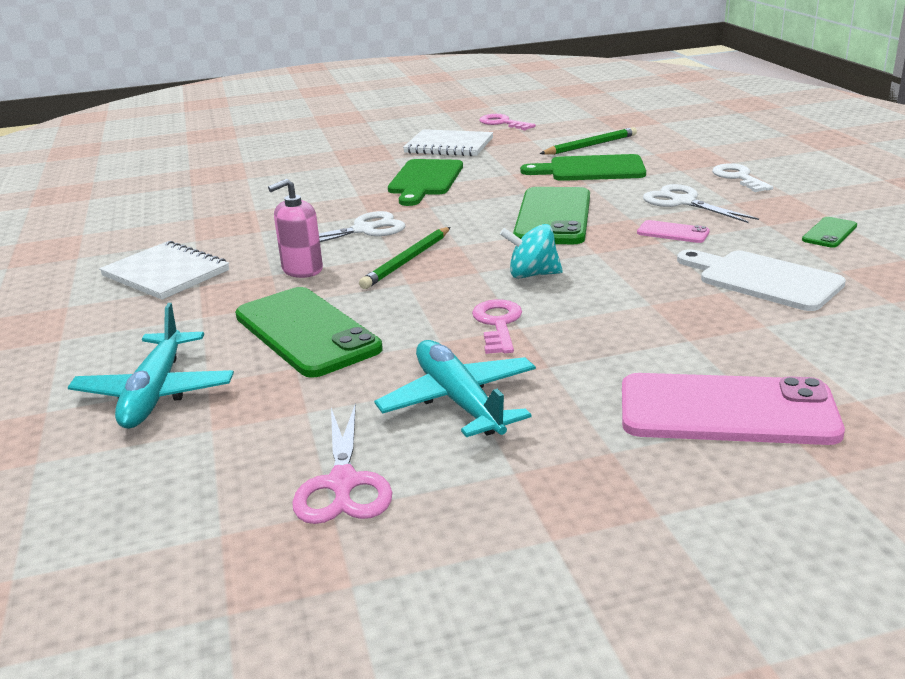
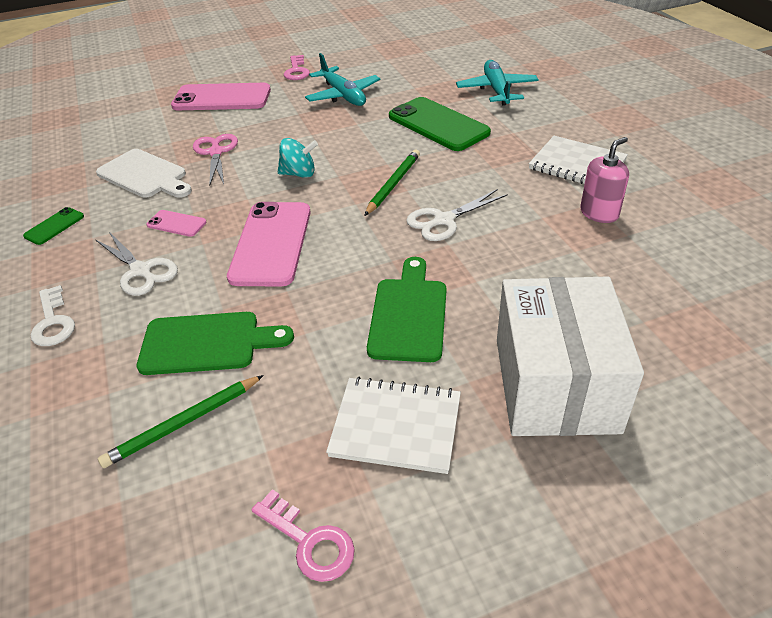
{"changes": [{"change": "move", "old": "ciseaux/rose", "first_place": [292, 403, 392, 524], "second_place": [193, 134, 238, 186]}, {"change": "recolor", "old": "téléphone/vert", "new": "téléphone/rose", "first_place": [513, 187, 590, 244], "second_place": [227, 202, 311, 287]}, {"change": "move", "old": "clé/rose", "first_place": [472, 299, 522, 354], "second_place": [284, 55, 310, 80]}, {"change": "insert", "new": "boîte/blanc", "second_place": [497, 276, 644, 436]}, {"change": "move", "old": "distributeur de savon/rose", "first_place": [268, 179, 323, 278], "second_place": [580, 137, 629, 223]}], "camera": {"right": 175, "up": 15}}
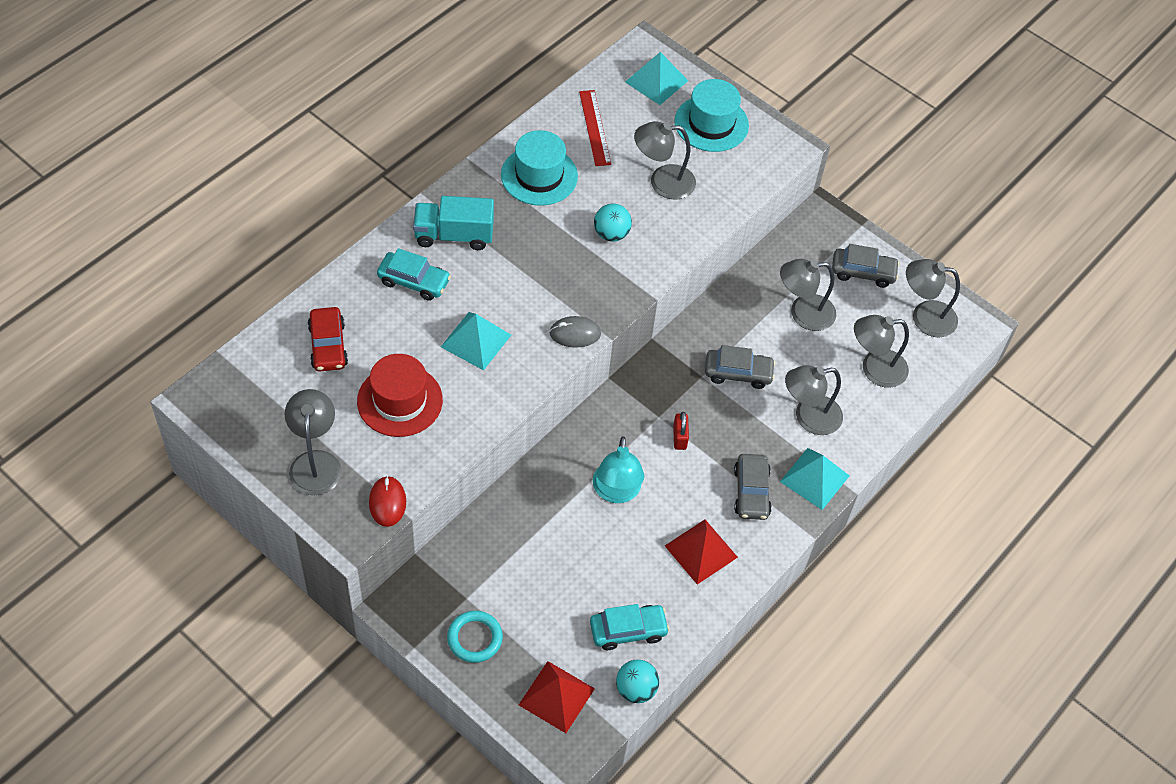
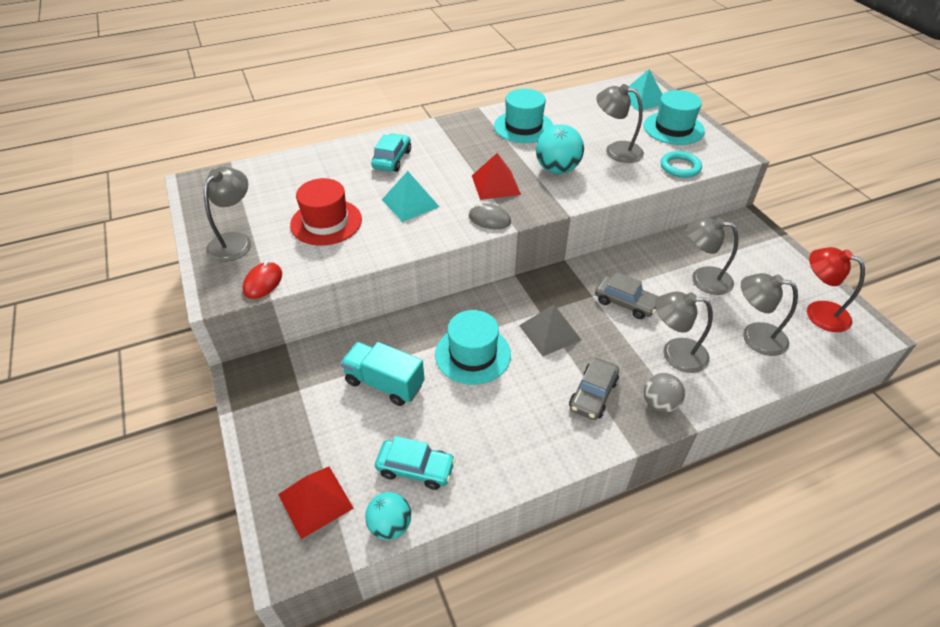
{"changes": [{"change": "move", "old": "camion/turquoise", "first_place": [413, 196, 494, 250], "second_place": [341, 342, 425, 406]}, {"change": "rotate", "old": "voiture/turquoise", "first_place": [377, 248, 451, 301], "second_place": [371, 133, 411, 172], "degrees": -120}, {"change": "replace", "old": "lampe/turquoise", "new": "chapeau/turquoise", "first_place": [593, 436, 644, 503], "second_place": [435, 310, 511, 385]}, {"change": "move", "old": "pyramide/rouge", "first_place": [665, 520, 738, 585], "second_place": [472, 153, 521, 200]}, {"change": "replace", "old": "cadenas/rouge", "new": "pyramide/gris", "first_place": [673, 412, 689, 450], "second_place": [519, 305, 581, 356]}, {"change": "resize", "old": "balle/turquoise", "first_place": [594, 204, 632, 242], "second_place": [536, 124, 584, 174], "factor": 1.51}, {"change": "replace", "old": "pyramide/turquoise", "new": "balle/gris", "first_place": [780, 448, 850, 510], "second_place": [644, 373, 685, 413]}, {"change": "move", "old": "anneau/turquoise", "first_place": [447, 611, 503, 663], "second_place": [661, 151, 702, 178]}, {"change": "recolor", "old": "lampe/gris", "new": "lampe/rouge", "first_place": [906, 259, 960, 337], "second_place": [807, 247, 865, 332]}, {"change": "delete", "old": "voiture/rouge", "first_place": [308, 307, 348, 372]}, {"change": "delete", "old": "règle/rouge", "first_place": [579, 90, 611, 166]}, {"change": "delete", "old": "voiture/gris", "first_place": [832, 244, 900, 288]}], "camera": {"right": 30, "up": -10}}
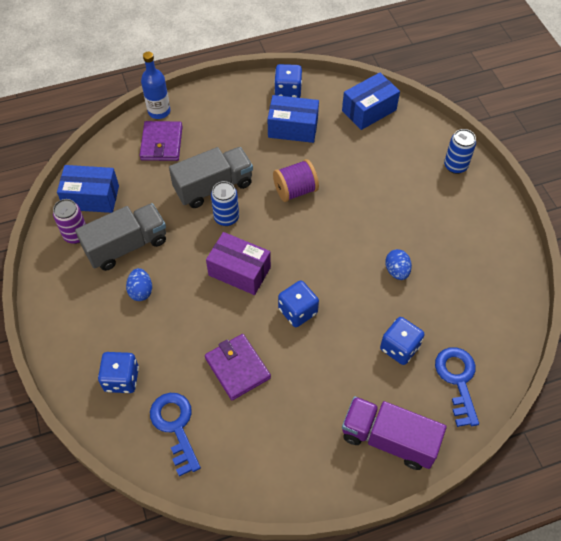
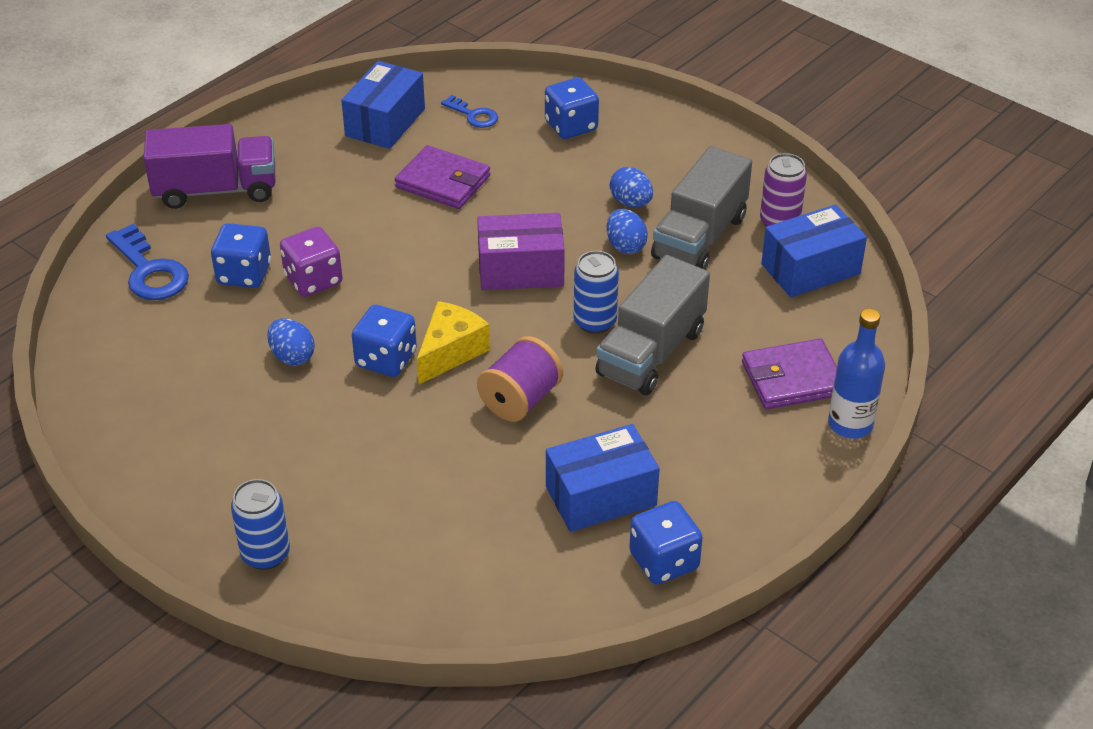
{"changes": [{"change": "insert", "new": "dé/violet", "second_place": [280, 227, 343, 297]}, {"change": "move", "old": "boîte/bleu", "first_place": [342, 72, 400, 130], "second_place": [341, 61, 425, 149]}, {"change": "move", "old": "dé/bleu", "first_place": [278, 280, 319, 327], "second_place": [352, 305, 417, 377]}, {"change": "insert", "new": "fromage/jaune", "second_place": [417, 301, 490, 384]}, {"change": "resize", "old": "clé/bleu", "first_place": [150, 393, 201, 476], "second_place": [441, 95, 498, 128], "factor": 0.59}, {"change": "insert", "new": "œuf/bleu", "second_place": [607, 209, 648, 254]}, {"change": "rotate", "old": "portefeuille/violet", "first_place": [139, 121, 183, 161], "second_place": [742, 339, 837, 409], "degrees": -75}], "camera": {"right": 150, "up": -15}}
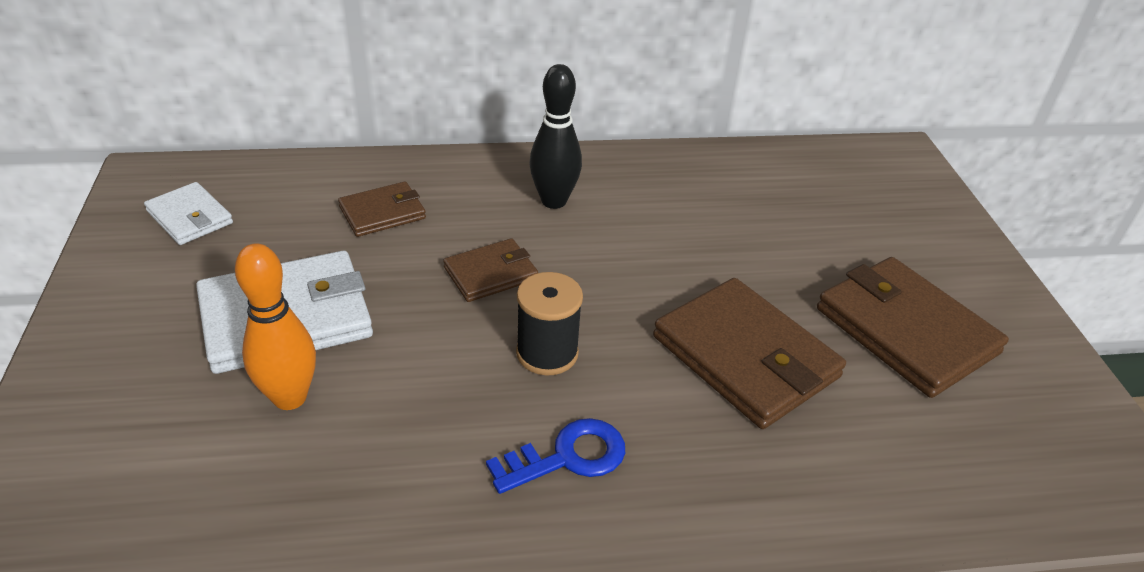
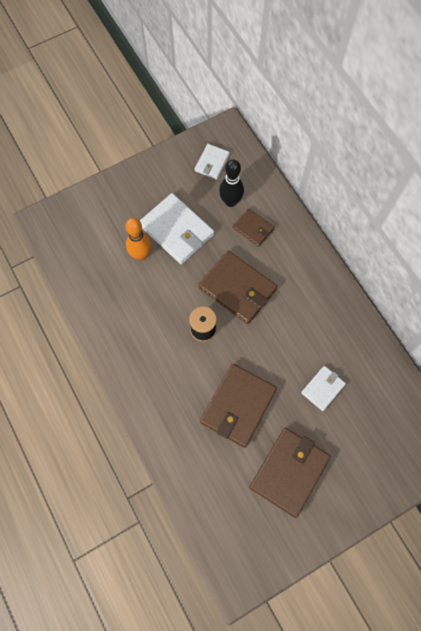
{"changes": [{"change": "resize", "old": "portefeuille/marron", "first_place": [443, 238, 538, 302], "second_place": [198, 250, 277, 324], "factor": 1.82}, {"change": "move", "old": "quille/noir", "first_place": [529, 64, 582, 209], "second_place": [219, 159, 244, 207]}, {"change": "insert", "new": "portefeuille/blanc", "second_place": [301, 366, 346, 411]}, {"change": "delete", "old": "clé/bleu", "first_place": [486, 418, 625, 494]}], "camera": {"right": 70, "up": 30}}
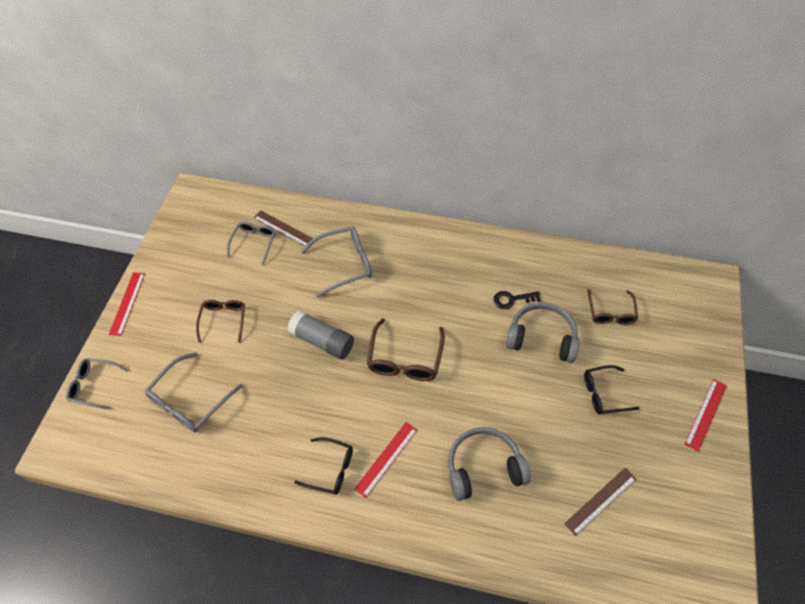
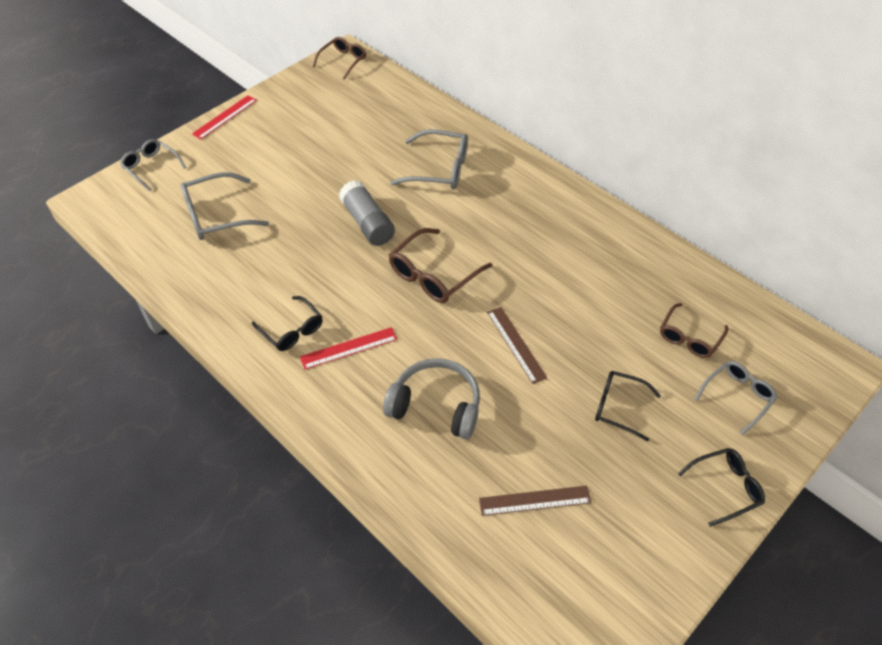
{"changes": [{"change": "move", "old": "lunettes/marron", "first_place": [196, 300, 245, 343], "second_place": [313, 37, 366, 80]}, {"change": "move", "old": "règle/marron", "first_place": [254, 211, 313, 246], "second_place": [487, 307, 547, 384]}, {"change": "replace", "old": "règle/rouge", "new": "lunettes/noir", "first_place": [685, 379, 727, 452], "second_place": [678, 448, 765, 527]}, {"change": "move", "old": "lunettes/gris", "first_place": [227, 221, 276, 265], "second_place": [694, 361, 777, 435]}, {"change": "delete", "old": "clé/noir", "first_place": [493, 291, 541, 309]}, {"change": "delete", "old": "casque audio/gris", "first_place": [506, 302, 579, 363]}], "camera": {"right": 30, "up": -5}}
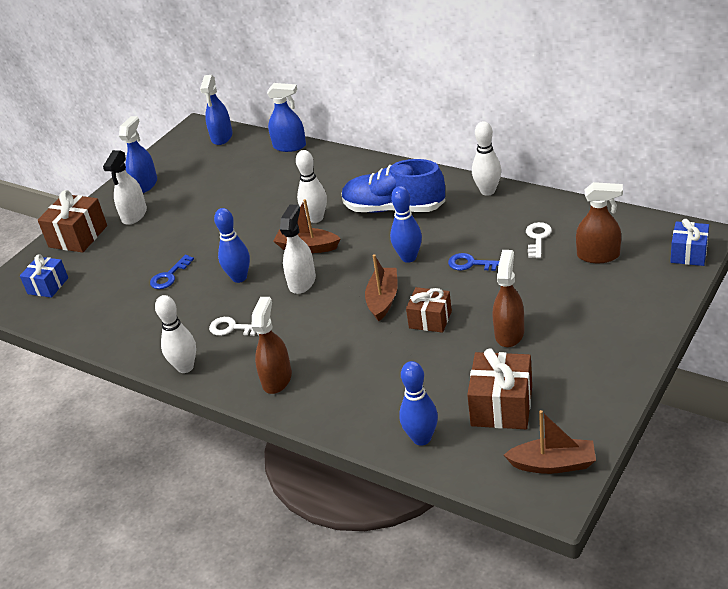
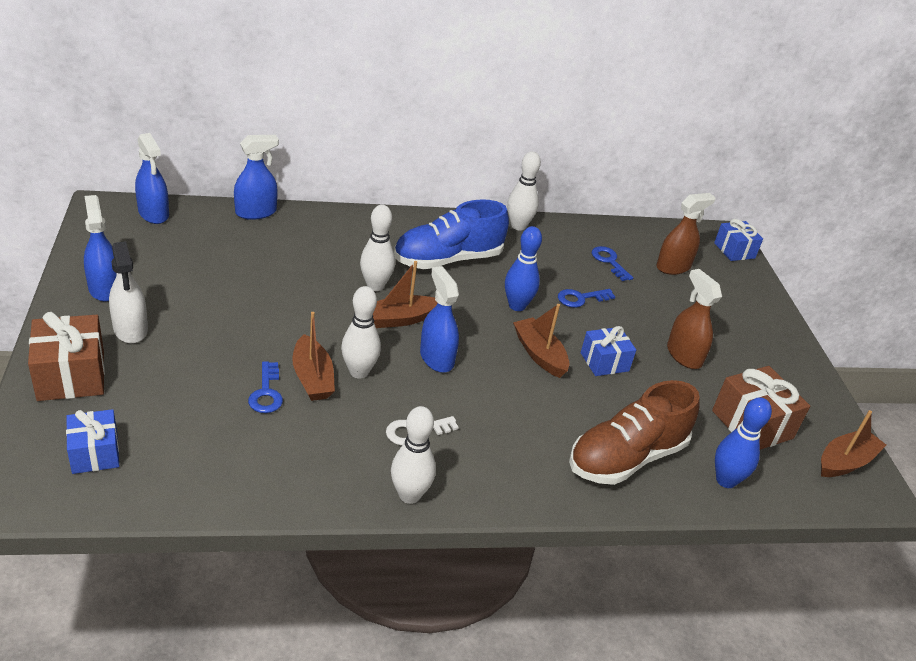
{"changes": [{"change": "insert", "new": "bateau/marron", "second_place": [292, 312, 335, 401]}, {"change": "recolor", "old": "quille/bleu", "new": "quille/blanc", "first_place": [214, 208, 250, 283], "second_place": [341, 286, 381, 379]}, {"change": "recolor", "old": "vaporisateur/blanc", "new": "vaporisateur/bleu", "first_place": [280, 205, 316, 294], "second_place": [420, 266, 459, 373]}, {"change": "insert", "new": "chaussure/marron", "second_place": [569, 380, 700, 485]}, {"change": "recolor", "old": "cadeau/marron", "new": "cadeau/bleu", "first_place": [406, 287, 452, 333], "second_place": [581, 326, 636, 376]}, {"change": "recolor", "old": "clé/blanc", "new": "clé/bleu", "first_place": [526, 222, 552, 258], "second_place": [592, 246, 633, 281]}, {"change": "delete", "old": "vaporisateur/marron", "first_place": [251, 297, 292, 394]}], "camera": {"right": -50, "up": 0}}
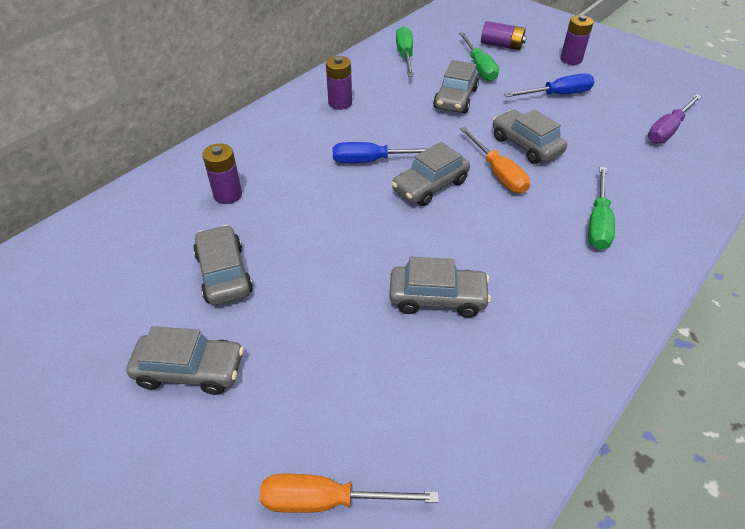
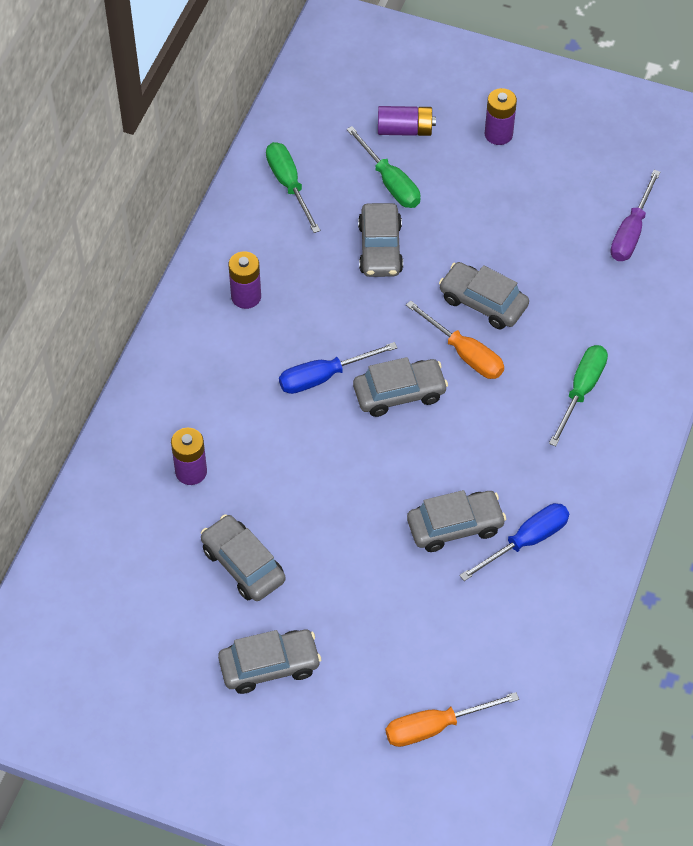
{"changes": [{"change": "rotate", "old": "voiture/gris", "first_place": [391, 142, 470, 206], "second_place": [353, 357, 448, 417], "degrees": -135}, {"change": "move", "old": "tournevis/bleu", "first_place": [504, 73, 594, 97], "second_place": [459, 503, 569, 581]}, {"change": "rotate", "old": "tournevis/vert", "first_place": [588, 167, 615, 250], "second_place": [549, 345, 608, 446], "degrees": -150}], "camera": {"right": -20, "up": 10}}
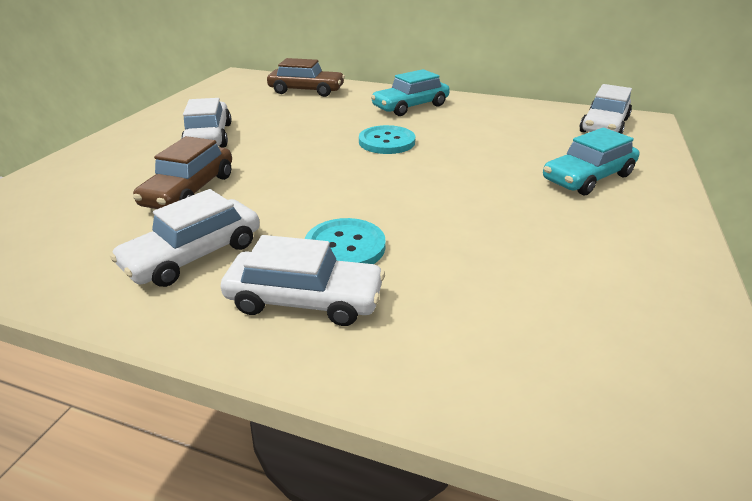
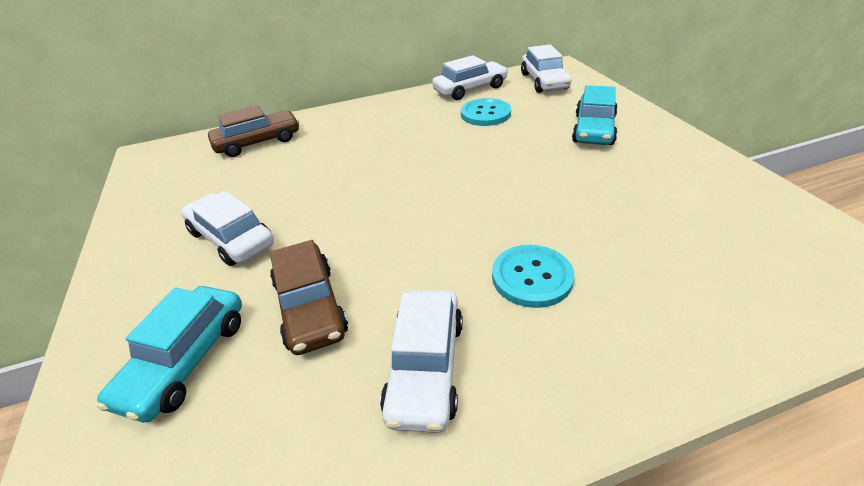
{"changes": [{"change": "move", "old": "voiture/turquoise", "first_place": [371, 69, 450, 116], "second_place": [96, 286, 242, 422]}, {"change": "move", "old": "voiture/blanc", "first_place": [221, 235, 385, 326], "second_place": [432, 55, 508, 100]}, {"change": "move", "old": "bouton/turquoise", "first_place": [359, 125, 415, 154], "second_place": [461, 98, 511, 126]}], "camera": {"right": -35, "up": 5}}
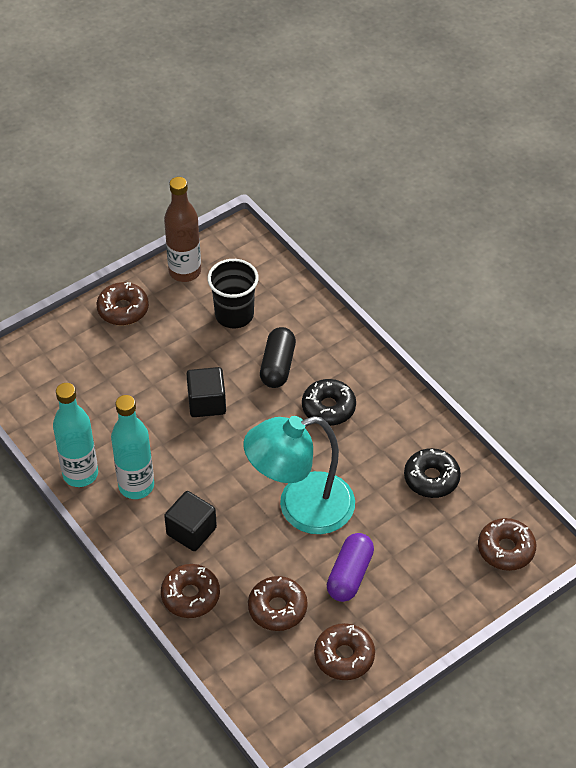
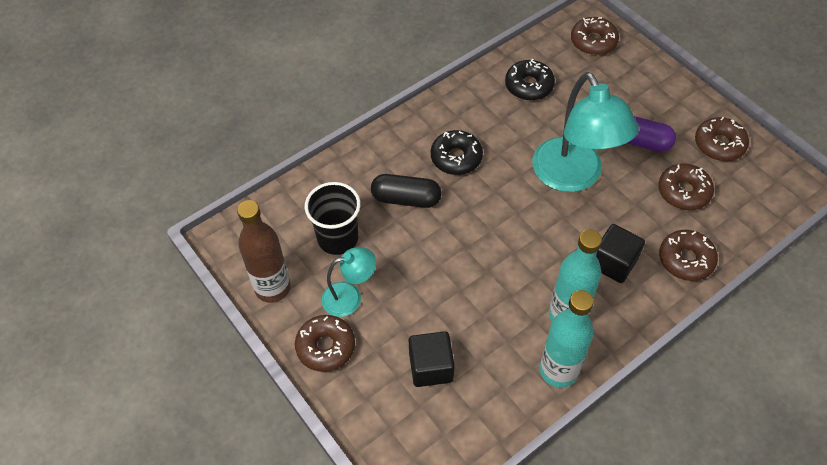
{"changes": [{"change": "insert", "new": "lampe/turquoise", "second_place": [322, 247, 376, 317]}, {"change": "move", "old": "cube/noir", "first_place": [186, 367, 226, 417], "second_place": [409, 331, 455, 387]}], "camera": {"right": -90, "up": 5}}
